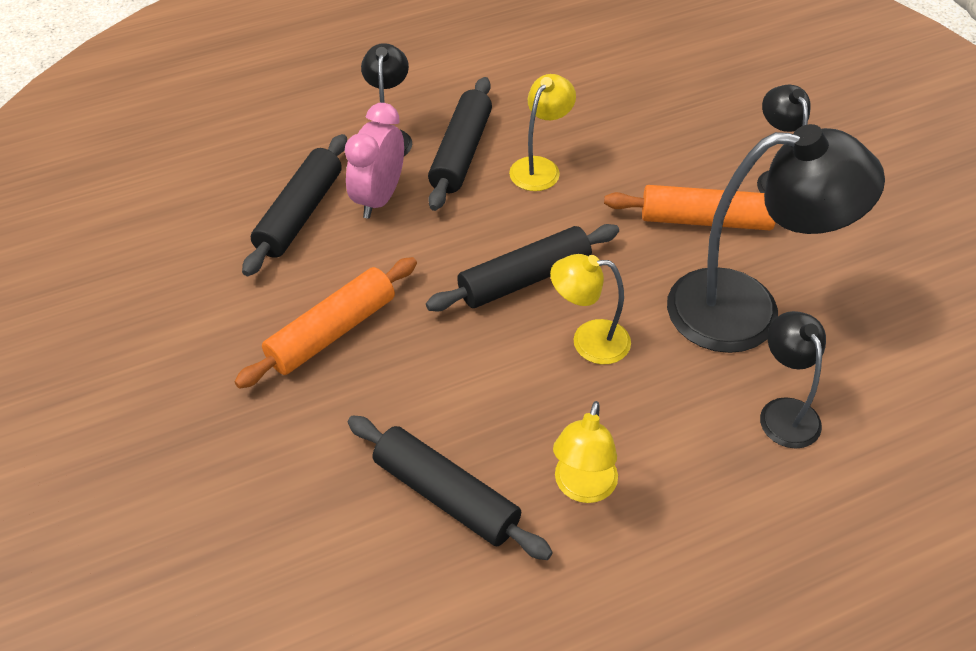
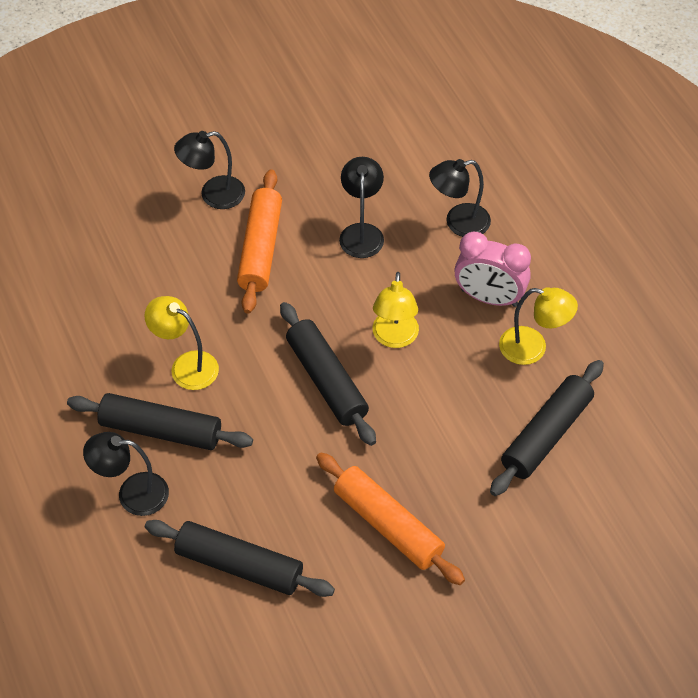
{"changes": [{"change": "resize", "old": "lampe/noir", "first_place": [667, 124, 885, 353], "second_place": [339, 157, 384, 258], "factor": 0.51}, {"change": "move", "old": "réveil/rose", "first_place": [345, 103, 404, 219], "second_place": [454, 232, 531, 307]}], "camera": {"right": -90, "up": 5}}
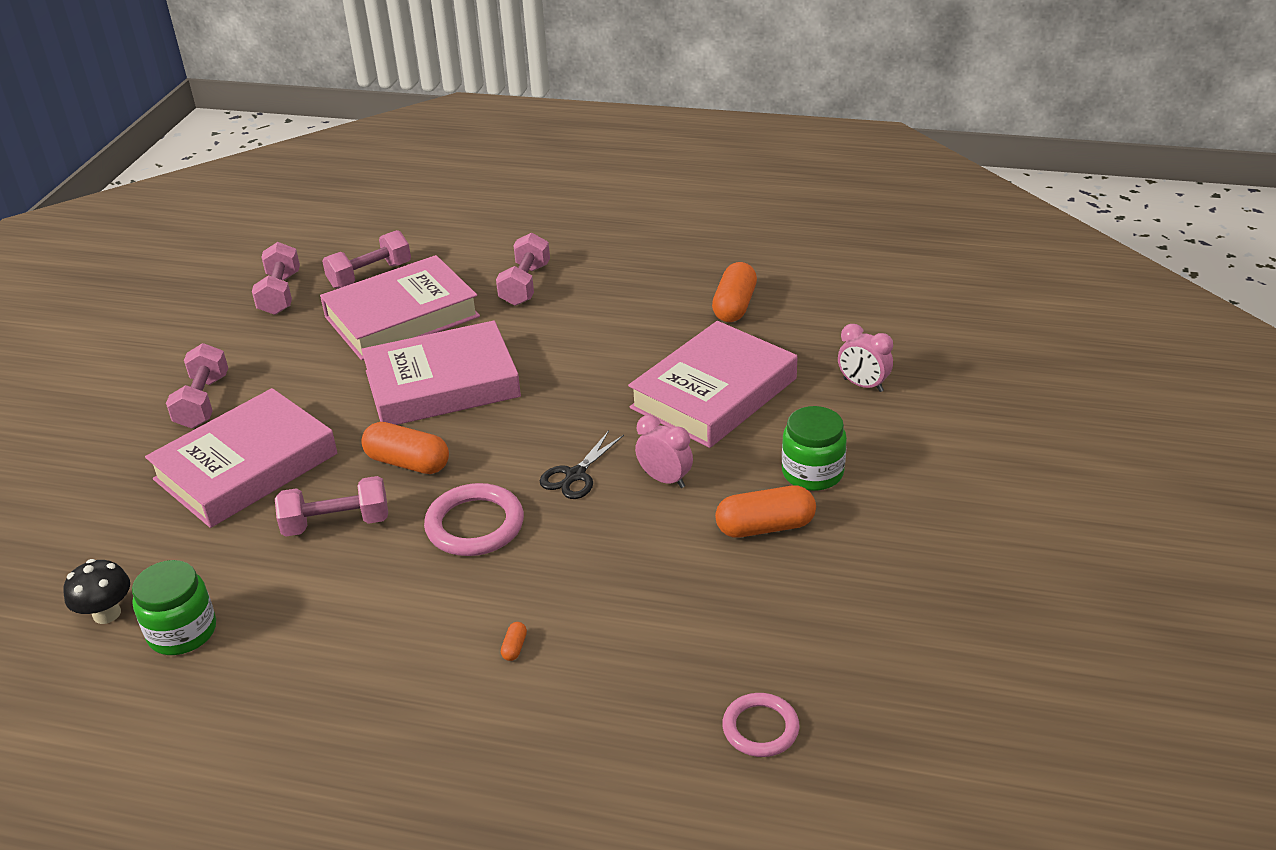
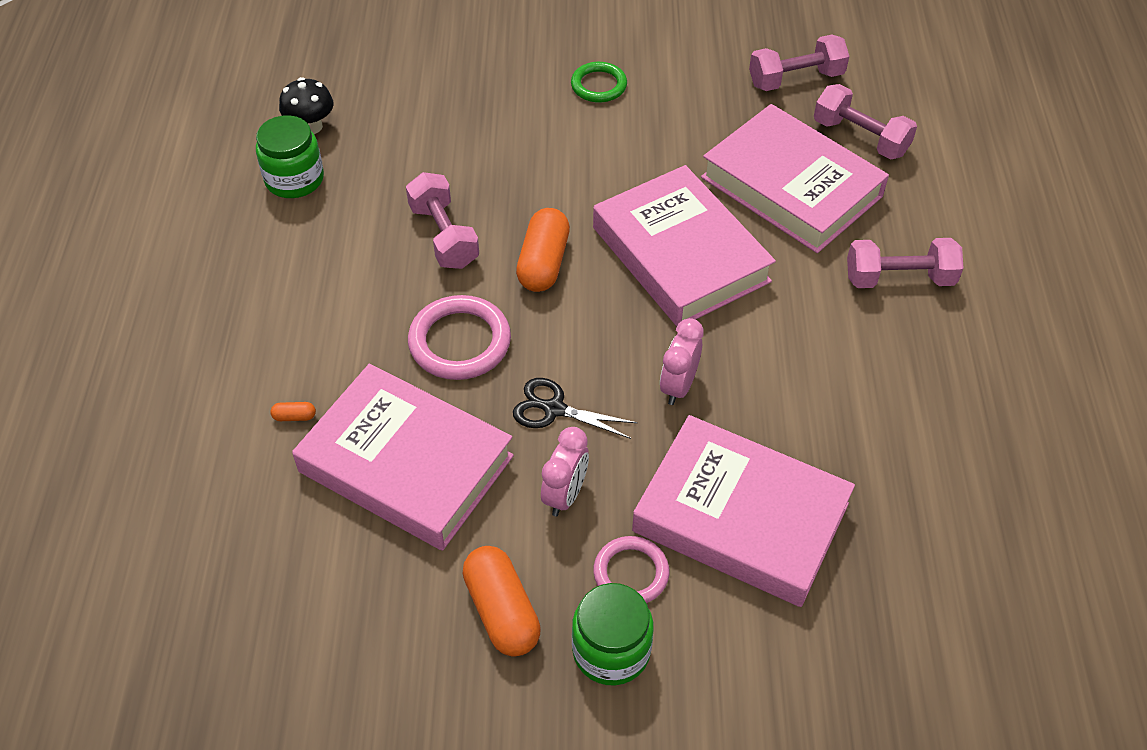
{"changes": [{"change": "move", "old": "livre/rose", "first_place": [145, 388, 338, 528], "second_place": [292, 364, 514, 551]}, {"change": "replace", "old": "haltère/rose", "new": "anneau/vert", "first_place": [166, 343, 228, 428], "second_place": [571, 62, 627, 103]}, {"change": "move", "old": "anneau/rose", "first_place": [722, 693, 800, 757], "second_place": [593, 536, 669, 603]}, {"change": "move", "old": "réveil/rose", "first_place": [838, 324, 893, 392], "second_place": [660, 318, 704, 405]}, {"change": "delete", "old": "gélule/orange", "first_place": [712, 262, 757, 322]}], "camera": {"right": 75, "up": 15}}
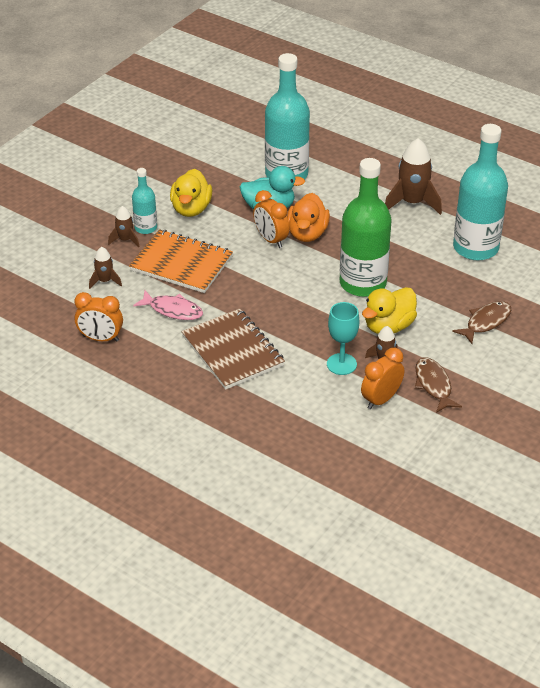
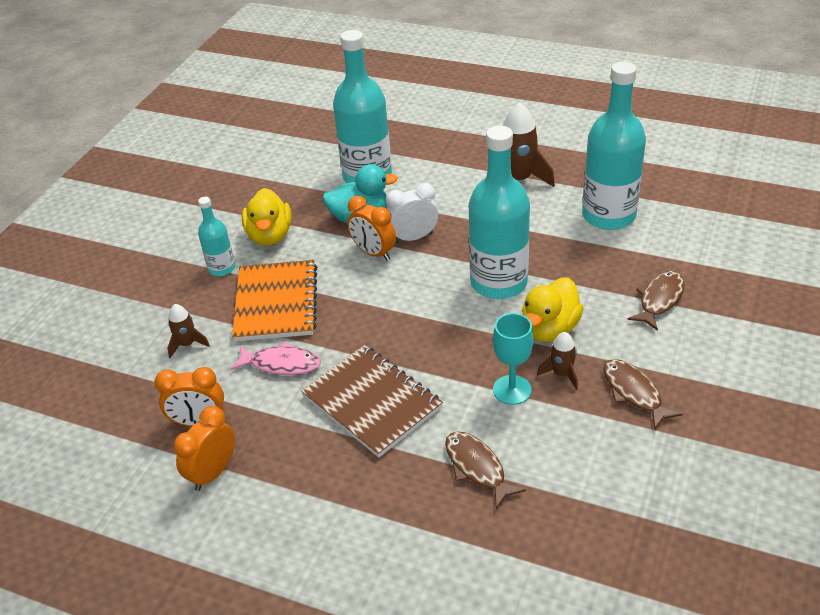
{"changes": [{"change": "move", "old": "réveil/orange", "first_place": [361, 348, 404, 409], "second_place": [174, 406, 235, 491]}, {"change": "rotate", "old": "carnet/orange", "first_place": [129, 229, 233, 293], "second_place": [232, 260, 317, 341], "degrees": 75}, {"change": "replace", "old": "canard/orange", "new": "réveil/blanc", "first_place": [287, 193, 330, 242], "second_place": [386, 183, 438, 243]}, {"change": "insert", "new": "poisson/marron", "second_place": [445, 431, 526, 510]}, {"change": "recolor", "old": "bouteille/vert", "new": "bouteille/turquoise", "first_place": [340, 158, 392, 297], "second_place": [469, 125, 530, 299]}, {"change": "delete", "old": "fusée/marron", "first_place": [108, 206, 140, 247]}], "camera": {"right": -10, "up": 0}}
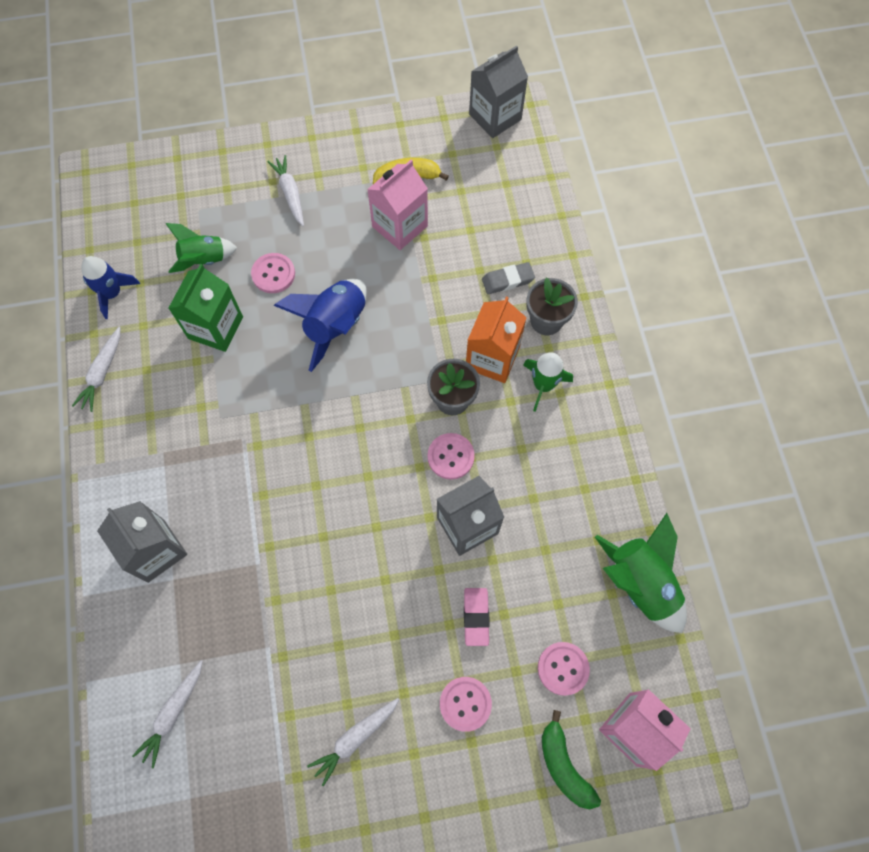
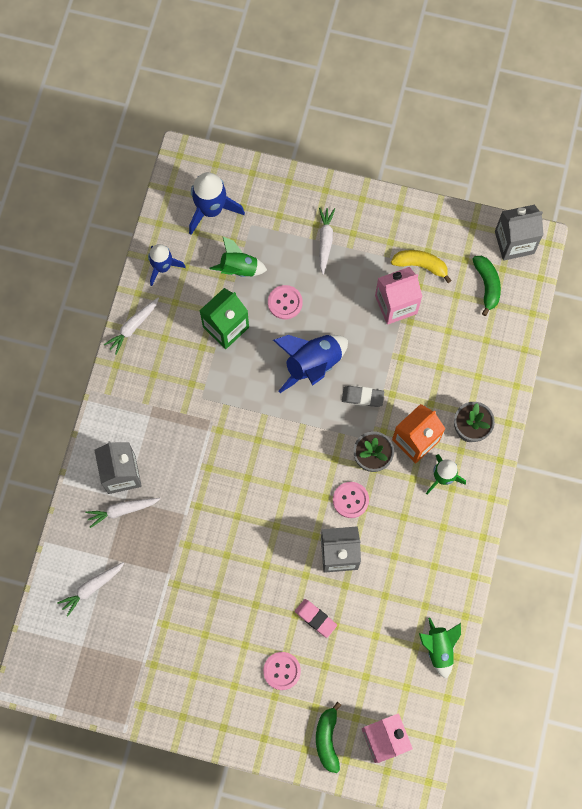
{"changes": [{"change": "move", "old": "carotte/blanc", "first_place": [307, 698, 399, 786], "second_place": [86, 498, 160, 528]}, {"change": "insert", "new": "fusée/bleu", "second_place": [189, 172, 245, 235]}, {"change": "rotate", "old": "gomme/rose", "first_place": [464, 588, 490, 646], "second_place": [295, 599, 337, 638], "degrees": -75}, {"change": "move", "old": "gomme/gris", "first_place": [482, 262, 535, 294], "second_place": [342, 386, 384, 407]}, {"change": "resize", "old": "fusée/vert", "first_place": [595, 513, 687, 633], "second_place": [419, 618, 461, 679], "factor": 0.67}, {"change": "insert", "new": "banane/vert", "second_place": [472, 256, 501, 316]}, {"change": "delete", "old": "bouton/rose", "first_place": [538, 642, 590, 696]}], "camera": {"right": 25, "up": 5}}
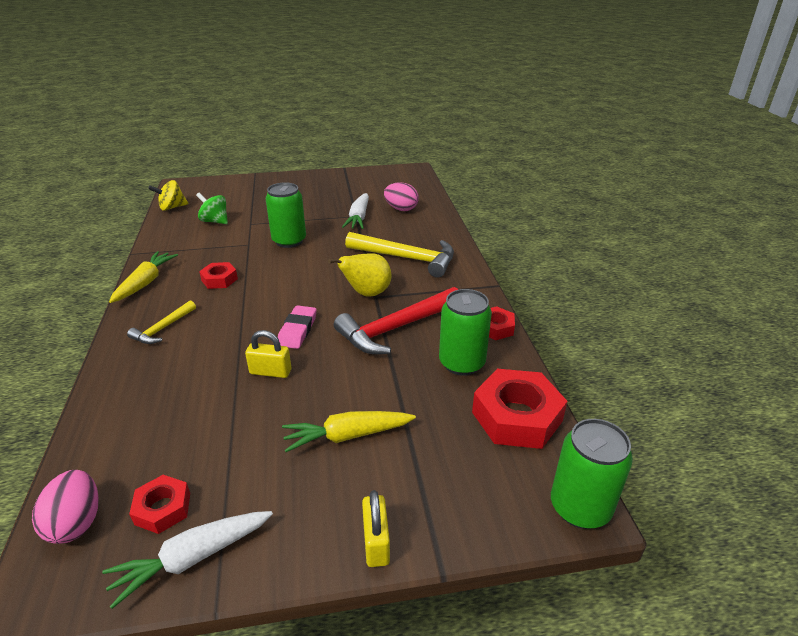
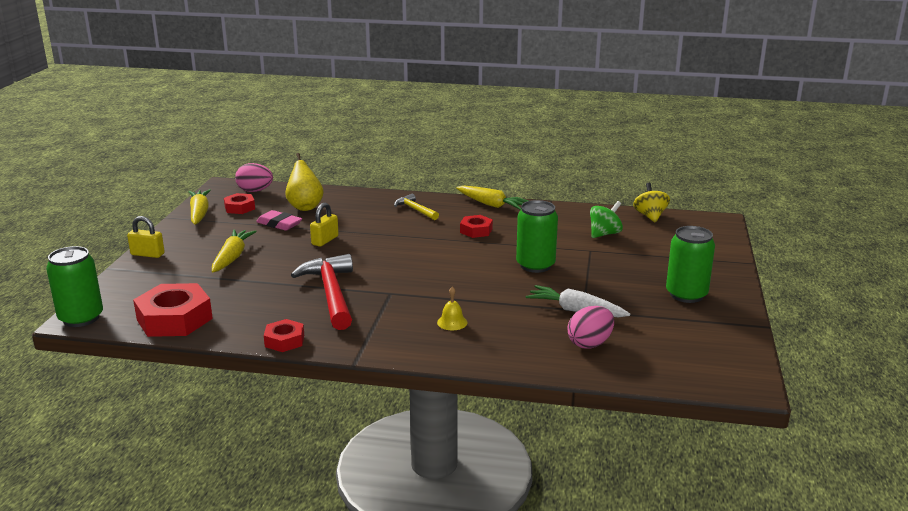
{"changes": [{"change": "recolor", "old": "carotte/blanc", "new": "carotte/jaune", "first_place": [102, 511, 273, 609], "second_place": [188, 189, 211, 225]}, {"change": "move", "old": "gomme/rose", "first_place": [278, 305, 317, 349], "second_place": [256, 210, 302, 231]}, {"change": "move", "old": "poire/jaune", "first_place": [328, 253, 391, 297], "second_place": [285, 153, 324, 211]}, {"change": "replace", "old": "marteau/jaune", "new": "cloche/jaune", "first_place": [345, 232, 454, 278], "second_place": [437, 287, 468, 330]}, {"change": "move", "old": "canette/vert", "first_place": [439, 289, 492, 376], "second_place": [666, 226, 715, 303]}], "camera": {"right": 110, "up": -10}}
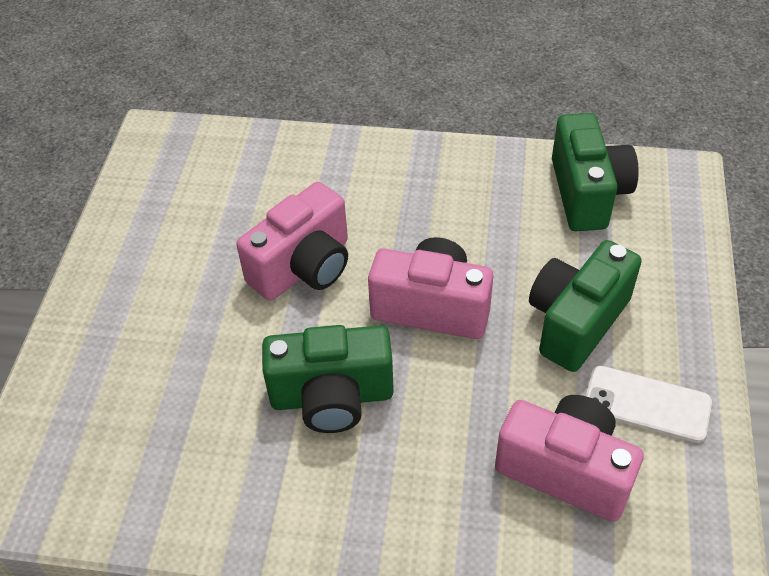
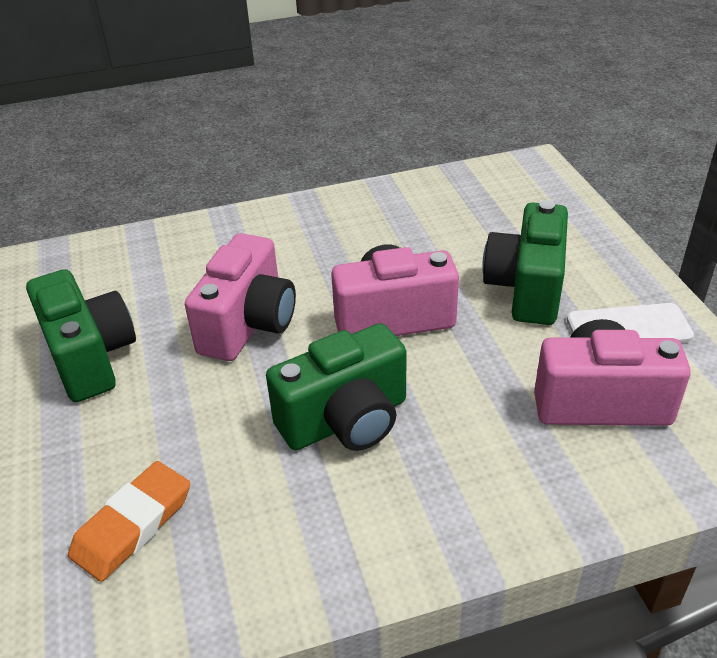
{"changes": [{"change": "move", "old": "appareil photo/vert", "first_place": [552, 113, 639, 231], "second_place": [26, 269, 136, 402]}, {"change": "insert", "new": "gomme/orange", "second_place": [68, 461, 190, 582]}], "camera": {"right": -25, "up": -10}}
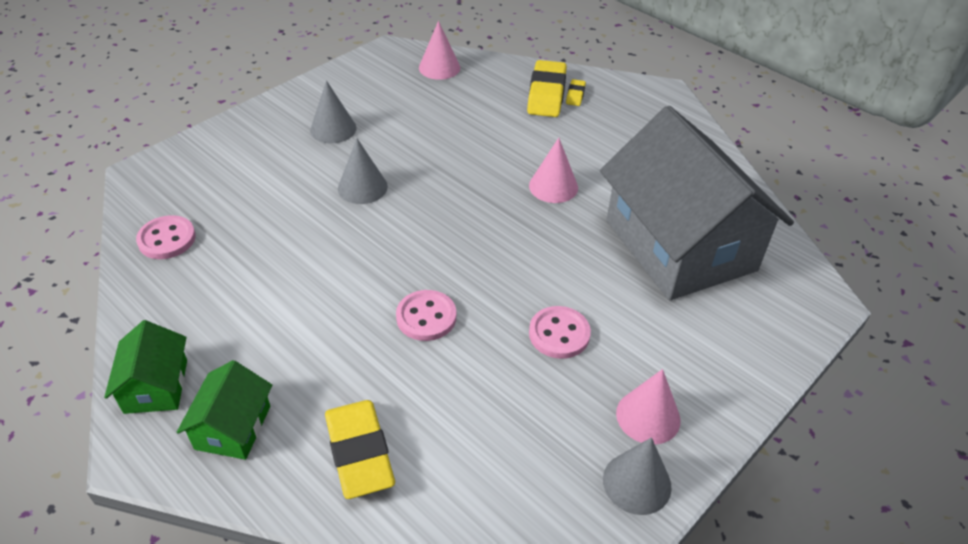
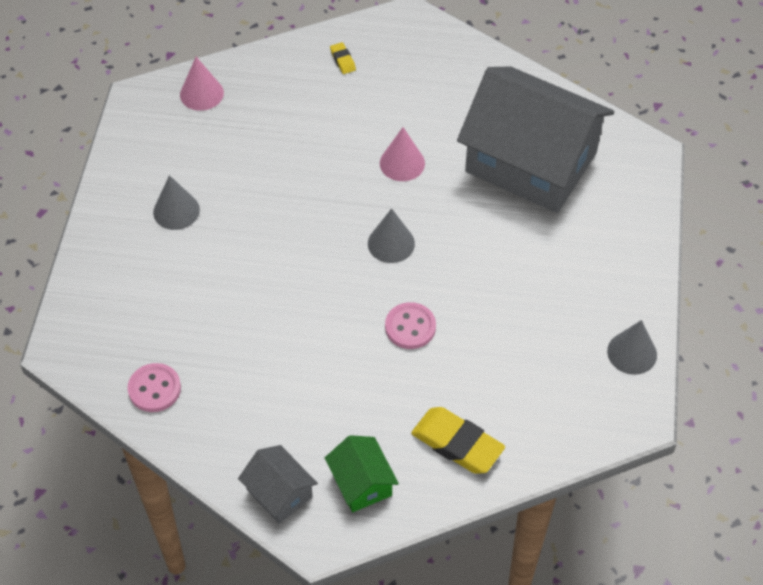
{"changes": [{"change": "recolor", "old": "maison/vert", "new": "maison/gris", "first_place": [104, 320, 187, 414], "second_place": [238, 445, 318, 524]}, {"change": "move", "old": "cône/gris", "first_place": [338, 138, 388, 204], "second_place": [368, 208, 415, 263]}, {"change": "delete", "old": "gomme/jaune", "first_place": [527, 60, 567, 117]}, {"change": "delete", "old": "bouton/rose", "first_place": [529, 306, 591, 359]}, {"change": "delete", "old": "cône/rose", "first_place": [616, 369, 681, 445]}], "camera": {"right": -35, "up": 10}}
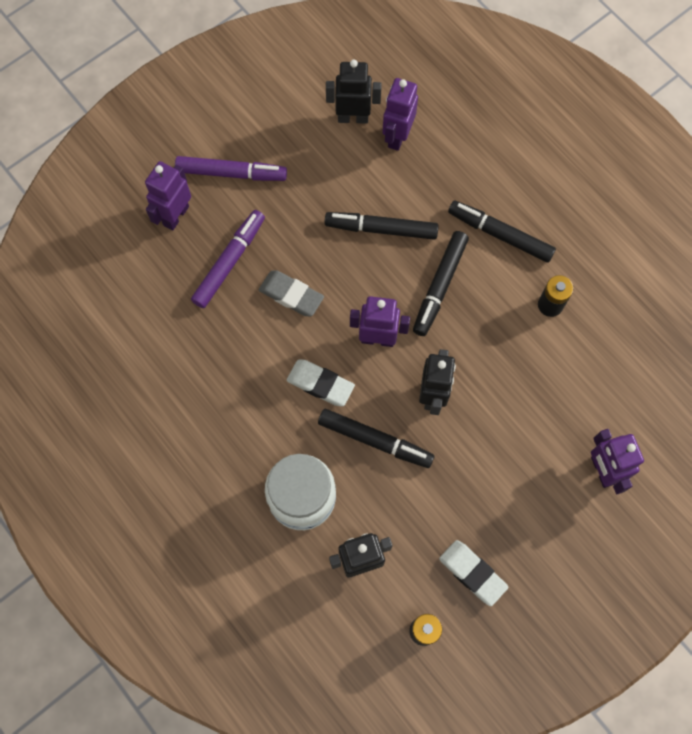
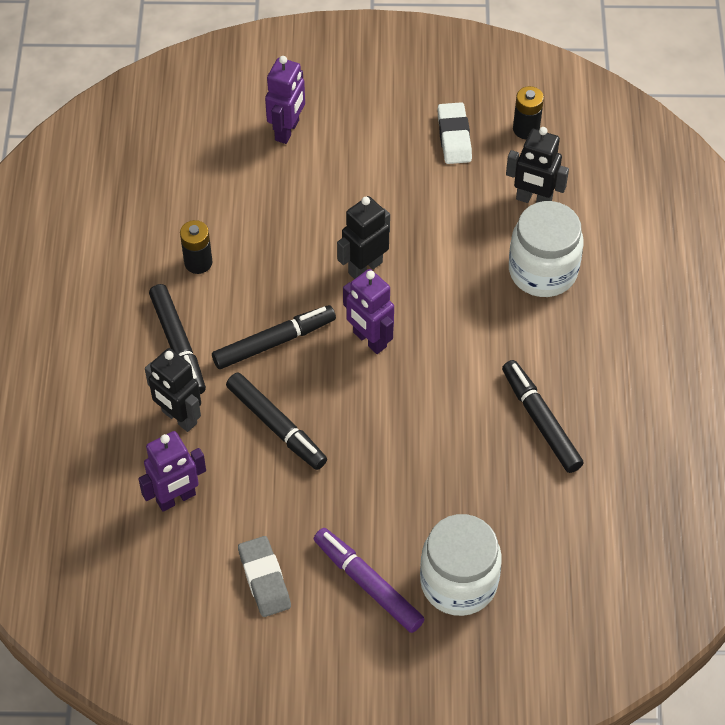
{"changes": [{"change": "move", "old": "robot/noir", "first_place": [326, 59, 382, 124], "second_place": [145, 348, 201, 432]}, {"change": "move", "old": "gomme/gris", "first_place": [259, 270, 324, 316], "second_place": [238, 536, 291, 617]}, {"change": "replace", "old": "robot/violet", "new": "bocal/blanc", "first_place": [145, 161, 191, 231], "second_place": [420, 514, 502, 616]}, {"change": "move", "old": "feutre/noir", "first_place": [318, 409, 434, 468], "second_place": [502, 360, 584, 473]}, {"change": "delete", "old": "feutre/violet", "first_place": [191, 210, 265, 308]}, {"change": "delete", "old": "gomme/blanc", "first_place": [287, 359, 355, 406]}], "camera": {"right": -140, "up": -15}}
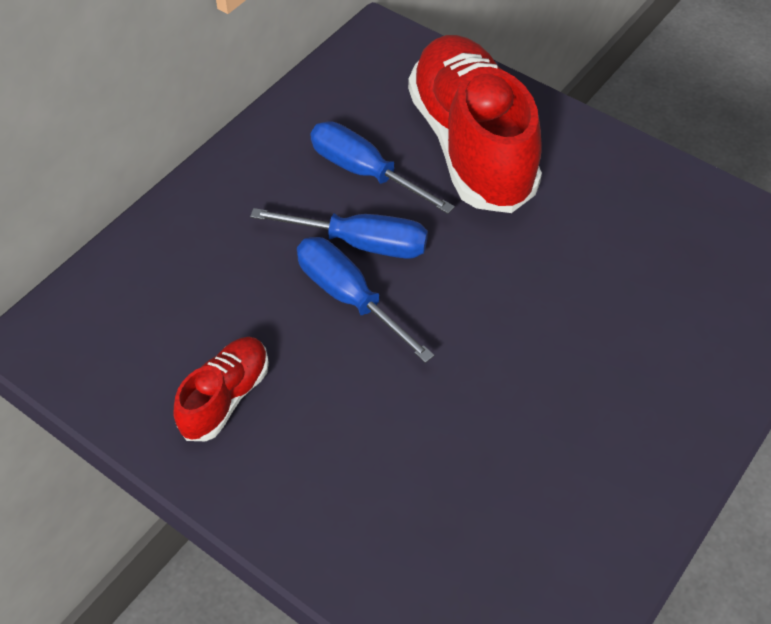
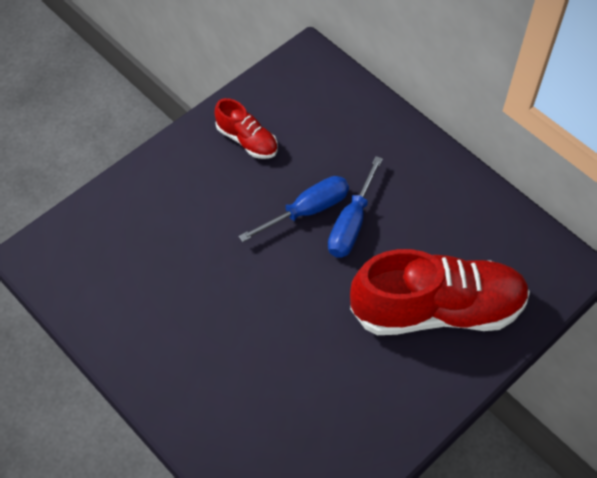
{"changes": [{"change": "delete", "old": "tournevis/bleu", "first_place": [310, 121, 455, 214]}], "camera": {"right": 100, "up": 5}}
